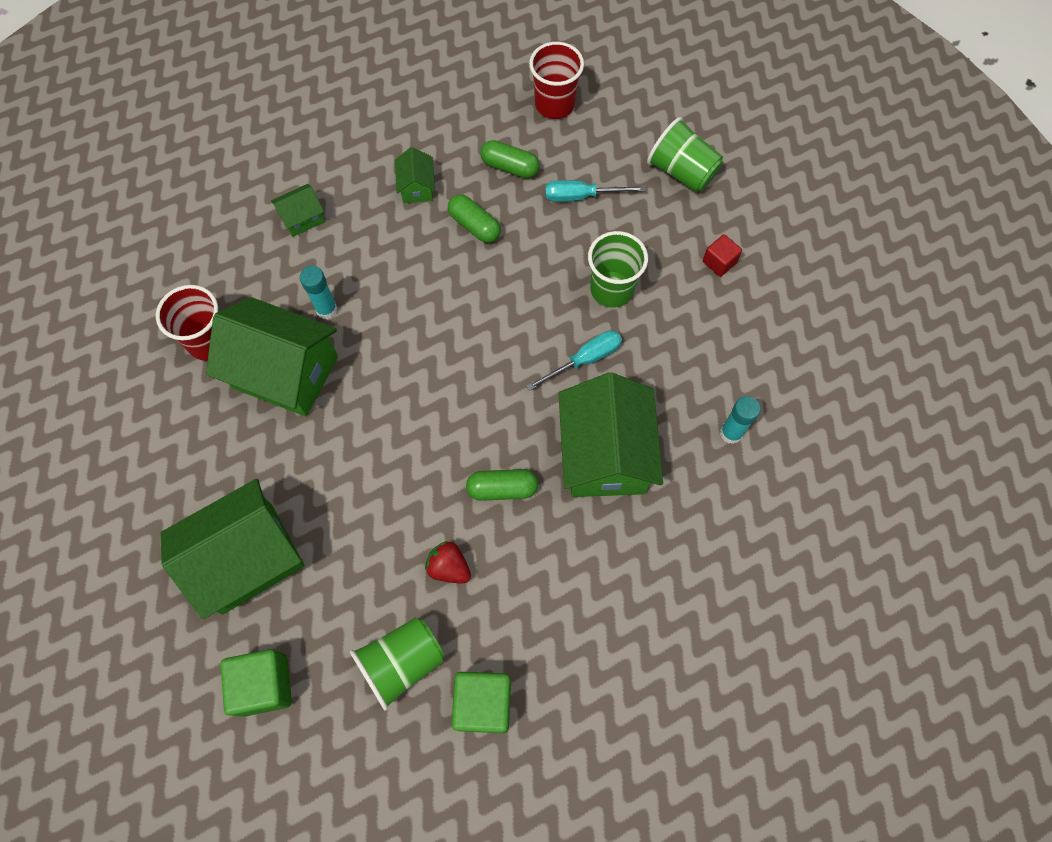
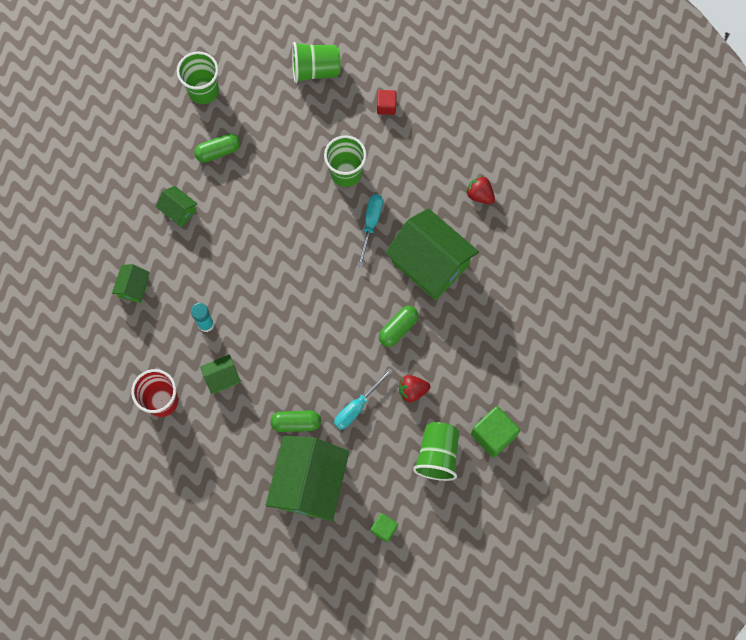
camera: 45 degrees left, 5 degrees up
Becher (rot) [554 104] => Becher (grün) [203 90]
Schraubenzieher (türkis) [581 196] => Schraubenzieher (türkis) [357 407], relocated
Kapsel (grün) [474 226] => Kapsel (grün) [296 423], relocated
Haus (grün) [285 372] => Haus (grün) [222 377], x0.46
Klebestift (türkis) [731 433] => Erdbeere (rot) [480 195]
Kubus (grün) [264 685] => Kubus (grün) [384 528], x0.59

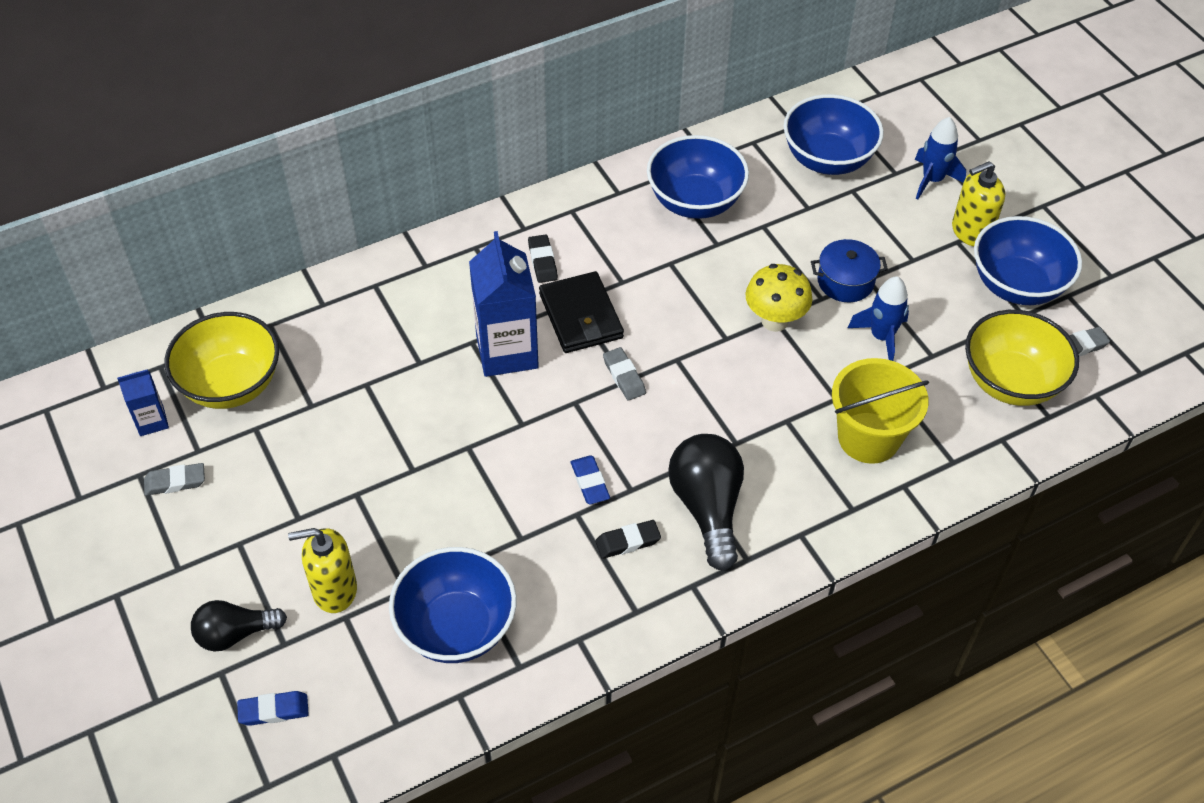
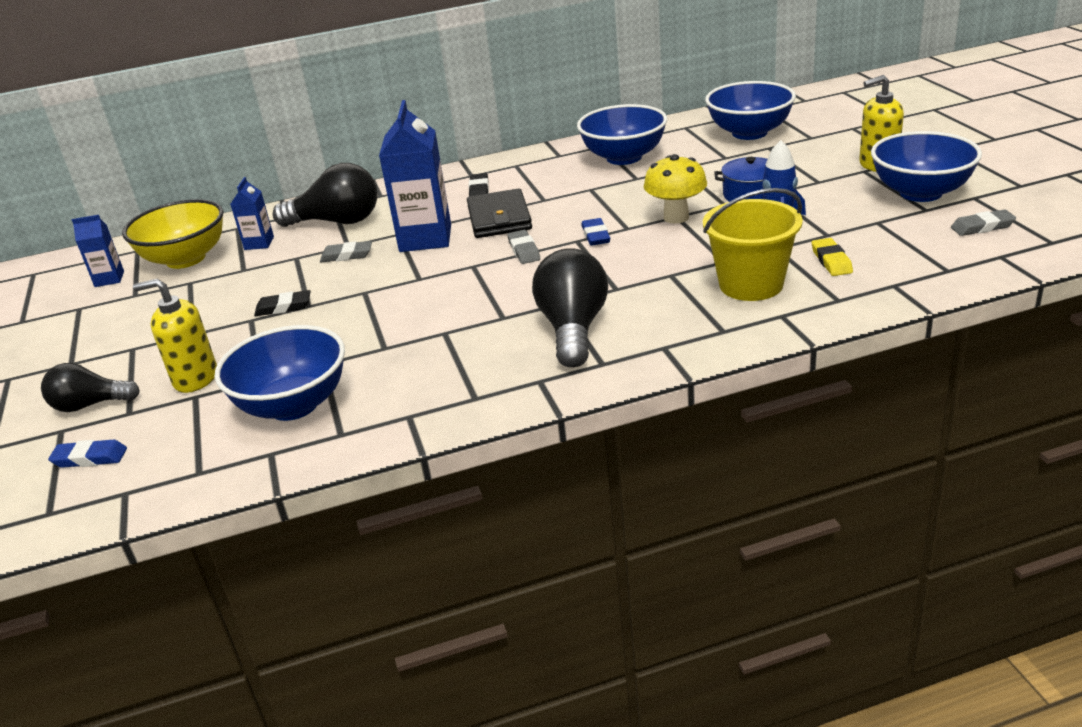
camera: 15 degrees right, 20 degrees down
Rakete (blau) [932 180] => nothing
Schüssel (gelb) [1010 382] => nothing
Radiergummi (blau) [590 482] => Radiergummi (blau) [595 236], relocated
Radiergummi (grau) [175 482] => Radiergummi (grau) [347 255], relocated
Radiergummi (schwarz) [628 542] => Radiergummi (schwarz) [283 307], relocated
nothing => Glühbirne (schwarz) [337 222]
nothing => Getränkekarton (blau) [259 243]
nothing => Radiergummi (gelb) [831 261]

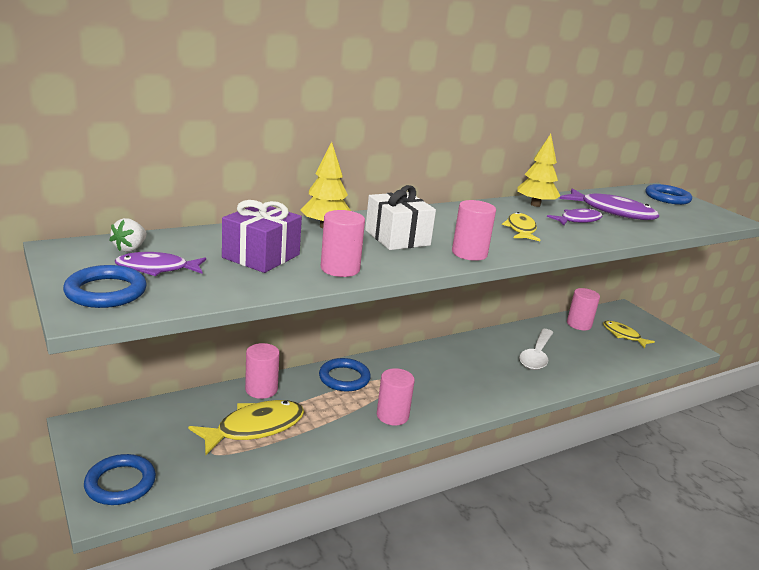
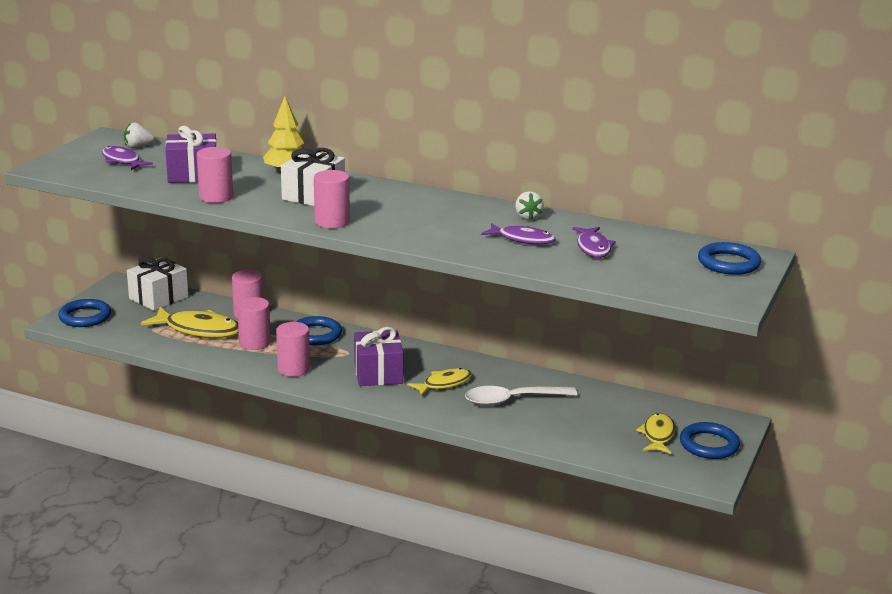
camera: 55 degrees right, 0 degrees up
Baum (gelb) [535 205] => Erdbeere (weiß) [528 217]
Fisch (lila) [612 212] => Fisch (lila) [593 248], x0.63
Fisch (gelb) [520 229] => Fisch (gelb) [444 384], relocated
Ring (blau) [106 292] => Ring (blau) [709 445], relocated
Vollzylinder (rosa) [579 324] => Vollzylinder (rosa) [254 343], relocated
nothing => Geschenk (weiß) [158 298]
nothing => Geschenk (lila) [378 373]

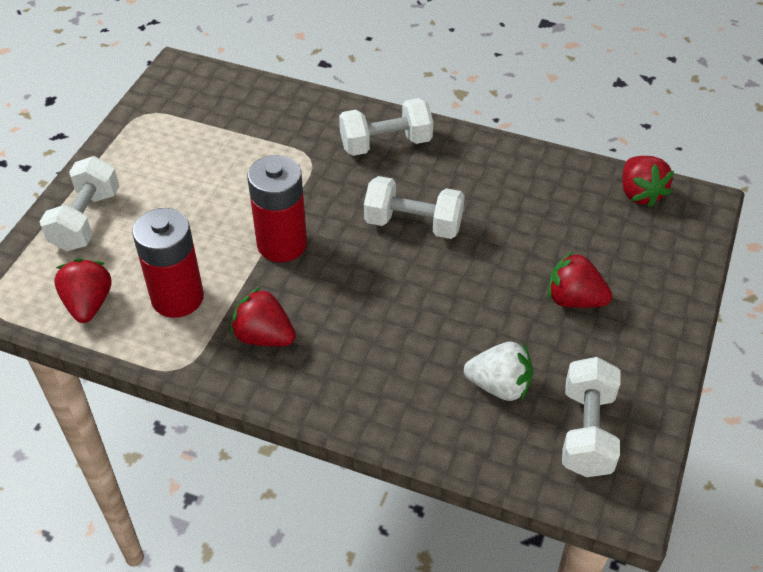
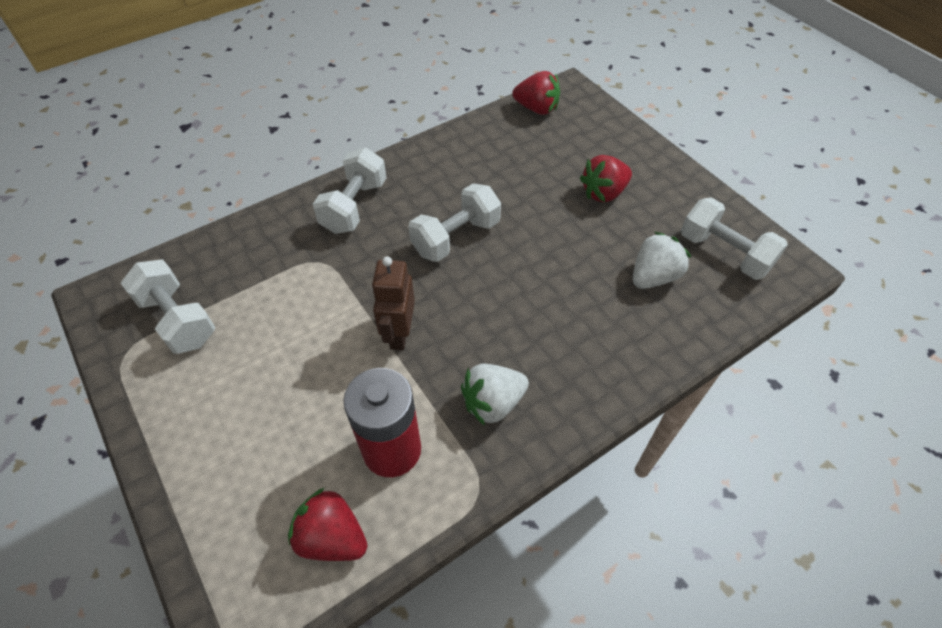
camera: 55 degrees left, 5 degrees up
Batterie (rot) [282 244] => Roboter (braun) [399 334]
Hantel (weiß) [86 220] => Hantel (weiß) [178 320], relocated
Erdbeere (rot) [264 336] => Erdbeere (weiß) [493 403]

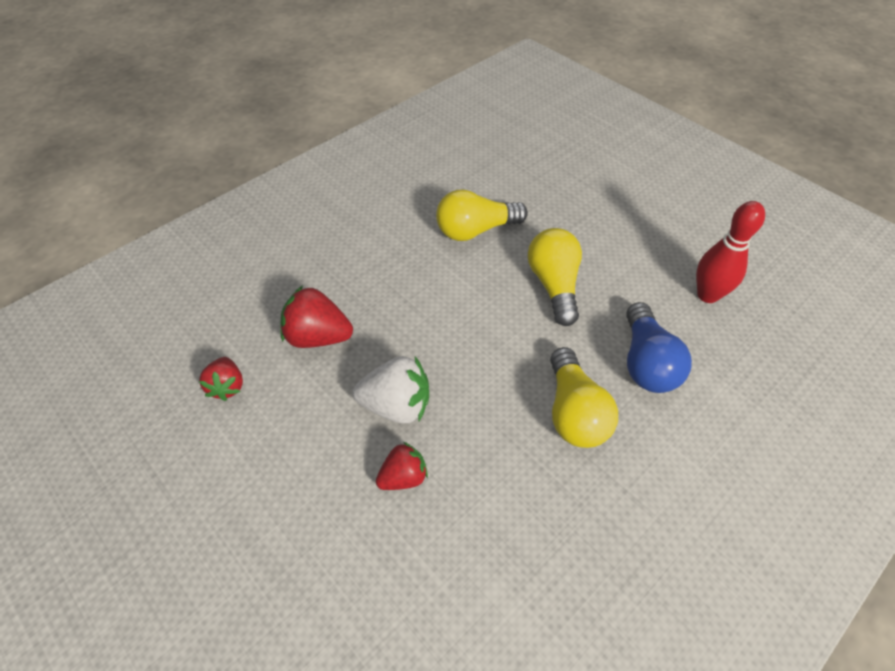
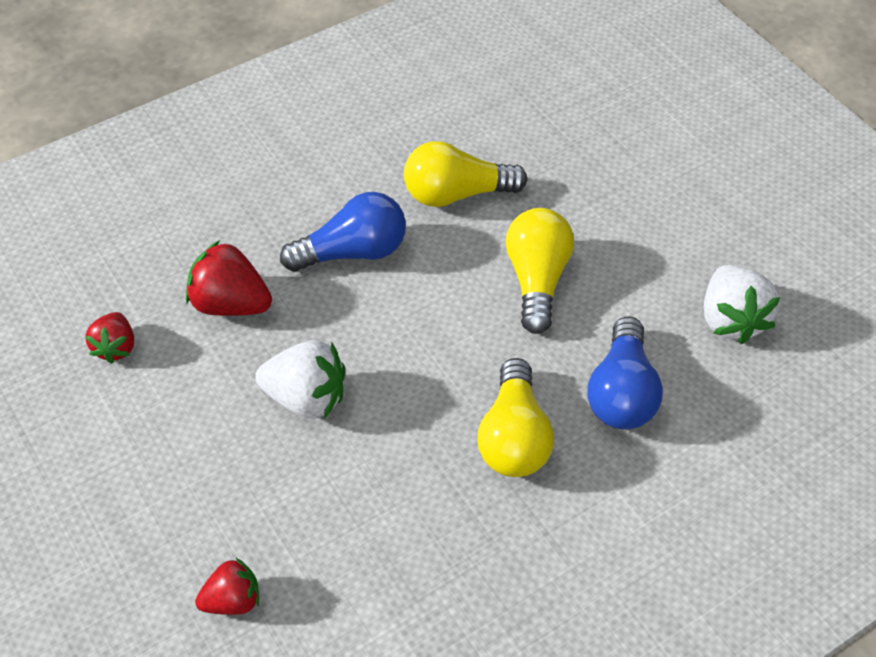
camera: 10 degrees right, 0 degrees up
Bowlingkegel (rot) [707 295] => Erdbeere (weiß) [731 320]
Erdbeere (rot) [403 477] => Erdbeere (rot) [233 600], relocated
nothing => Glühbirne (blau) [353 252]

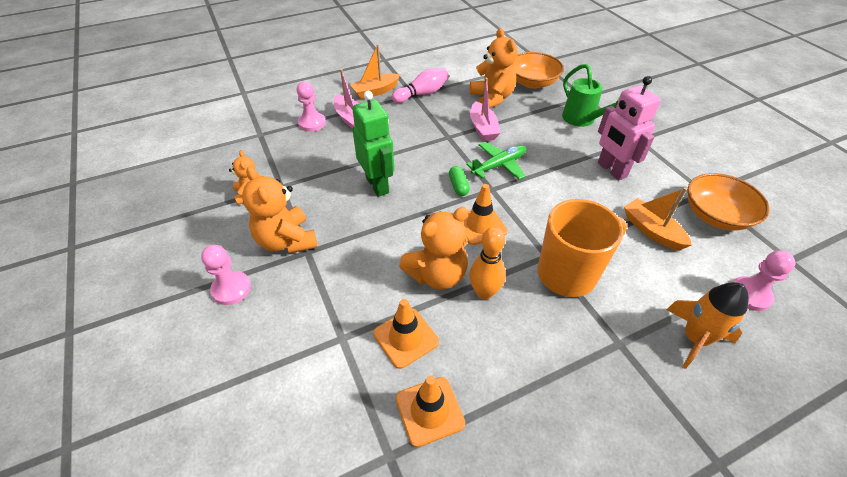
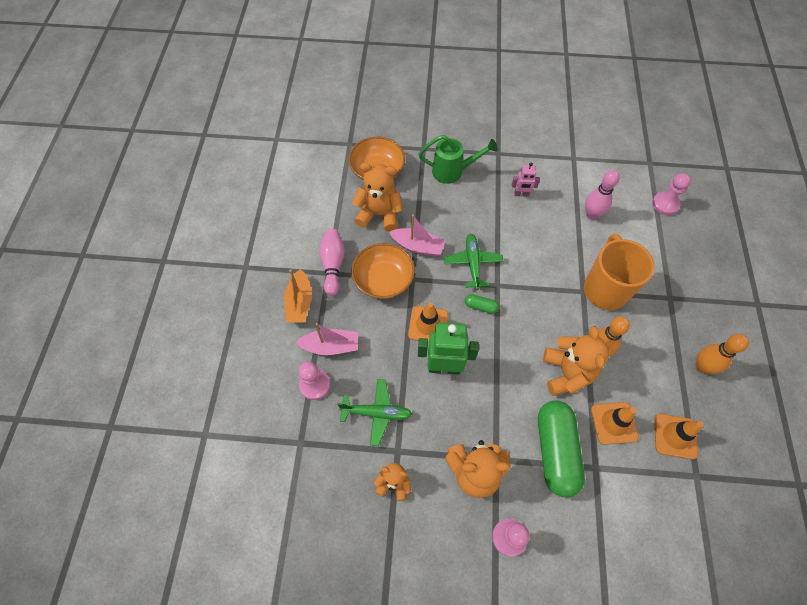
camera: 60 degrees left, 15 degrees up
Roboter (rosa) [611 170] => Roboter (rosa) [521 194], x0.53
Schüssel (orange) [715 216] => Schüssel (orange) [383 280], relocated
Leitkegel (orange) [480 225] => Leitkegel (orange) [428 325], relocated
Boot (orange) [651 231] => Bowlingkegel (rosa) [591 214]
Rakete (orange) [694 338] => nothing
nothing => Bowlingkegel (orange) [702 367]
nothing => Flugzeug (grün) [377 413]
nothing => Kapsel (grün) [555 451]

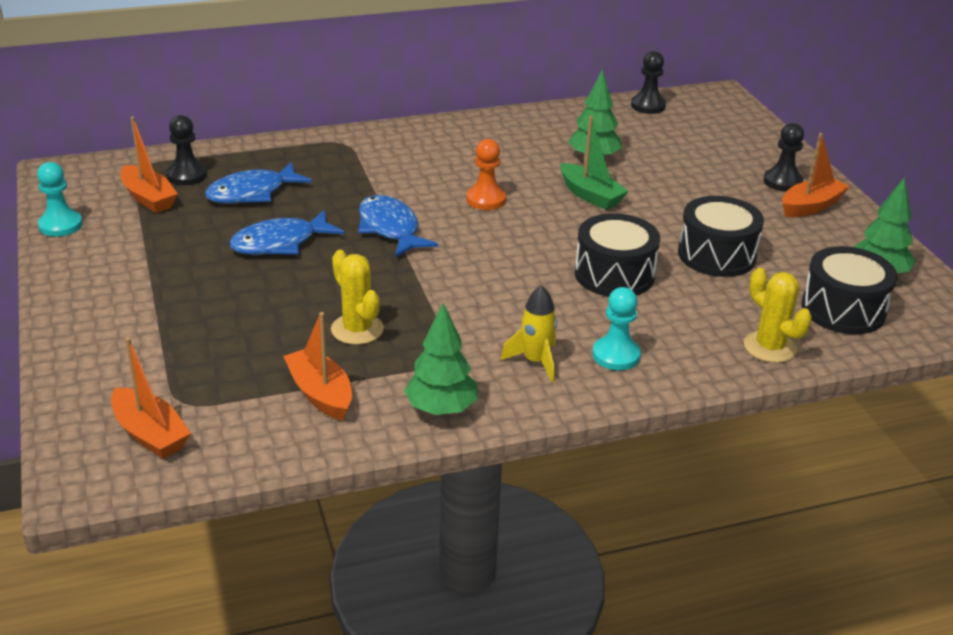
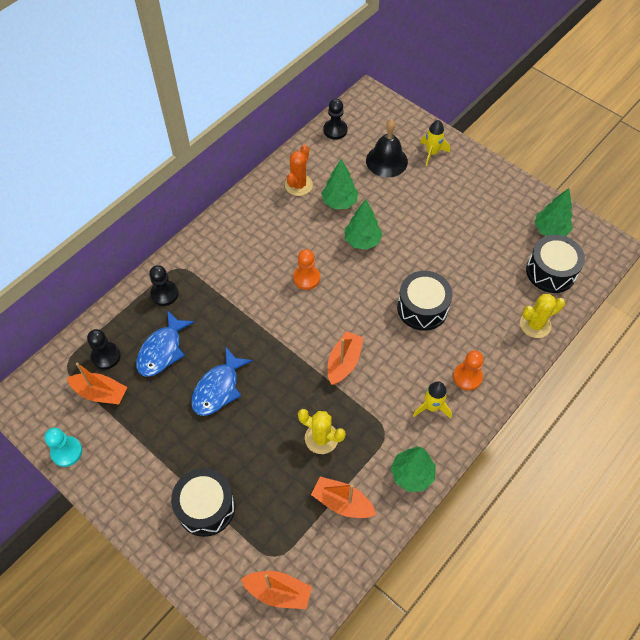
camera: 30 degrees left, 25 degrees up
Boot (grün) [590 195] => Baum (grün) [362 241]
Bauer (schwarz) [782 182] => Bauer (schwarz) [164 294], relocated
Boot (orange) [811 206] => Boot (orange) [344 362], relocated
Fisch (blau) [390 229] => nothing
Trommel (schwarz) [716 255] => Trommel (schwarz) [206 507], relocated
Kaktus (gelb) [770 347] => Kaktus (gelb) [535 324], 45 degrees counterclockwise
Bauer (türkis) [616 355] => Bauer (orange) [467 377]
nothing => Glocke (schwarz) [386 161]
nothing => Rakete (gelb) [432 153]
nothing => Kaktus (orange) [298 185]

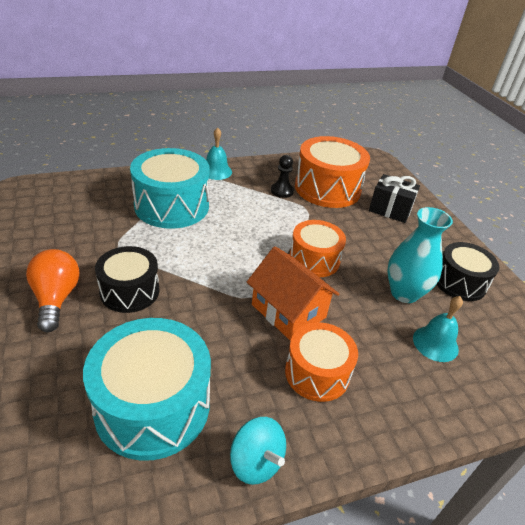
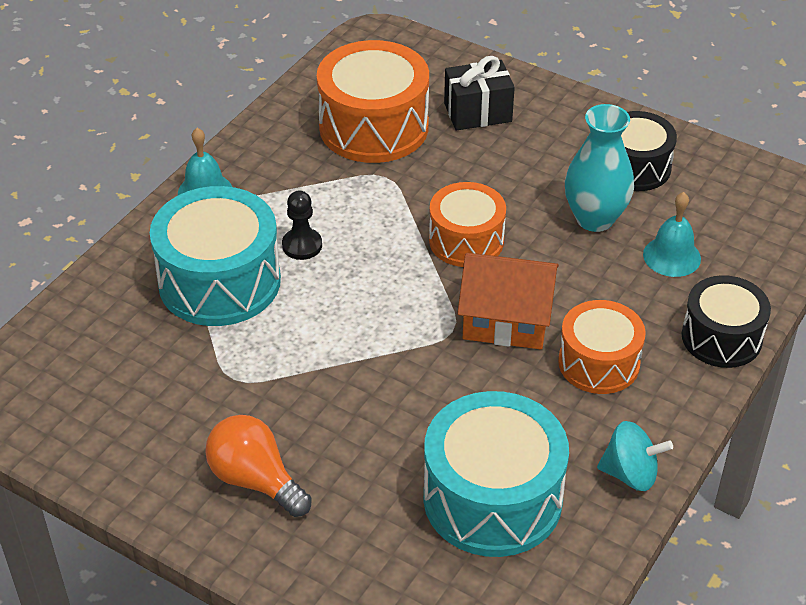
camera: 35 degrees left, 5 degrees up
Bauer (schwarz) [282 191] => Bauer (schwarz) [302 245], relocated
Trommel (schwarz) [130 291] => Trommel (schwarz) [721 337], relocated

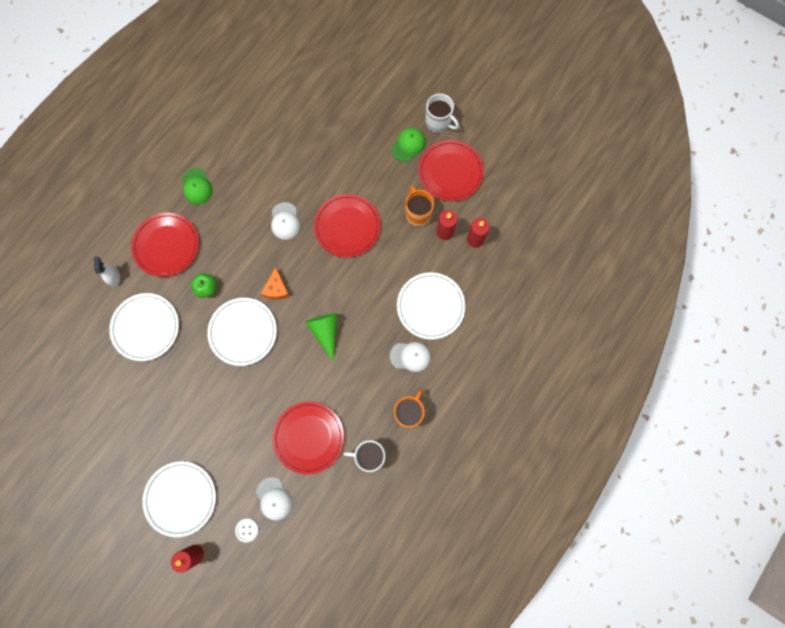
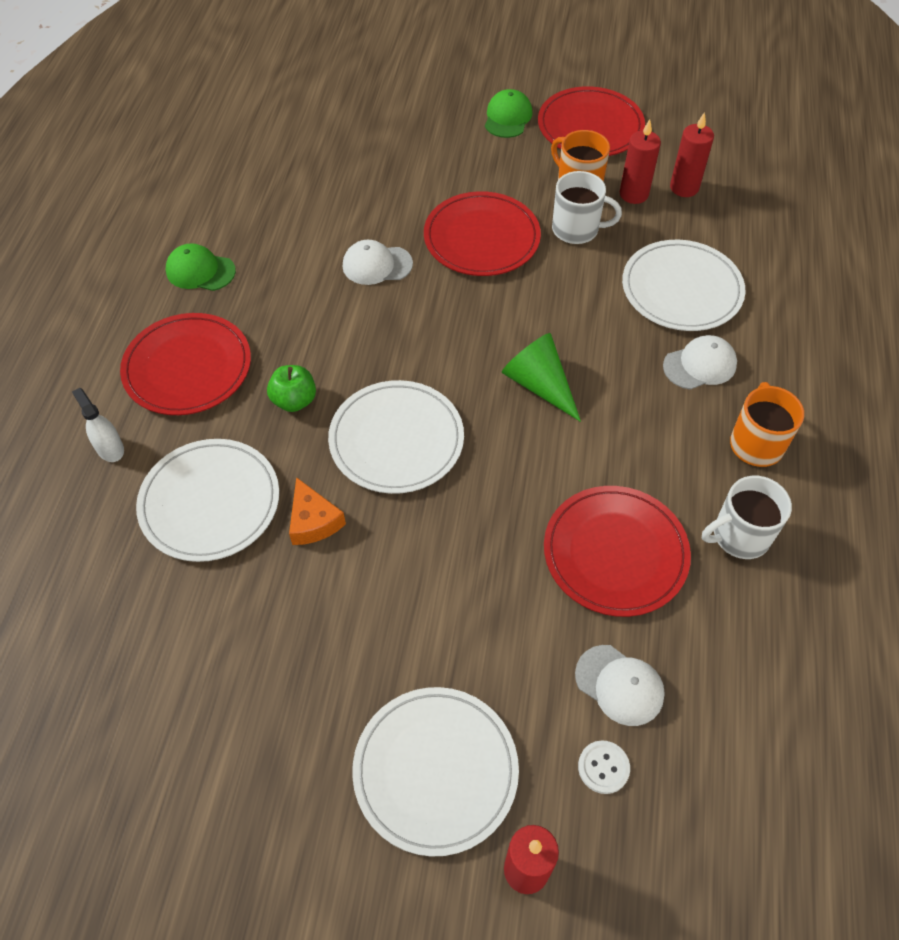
camera: 25 degrees left, 20 degrees down
Tasse (weiß) [438 122] => Tasse (weiß) [576 229], relocated
Kappe (grün) [197 186] => Kappe (grün) [200 271], 150 degrees clockwise
Kappe (weiß) [285 221] => Kappe (weiß) [377 265], 120 degrees clockwise
Käse (orange) [276 288] => Käse (orange) [313 521], relocated

